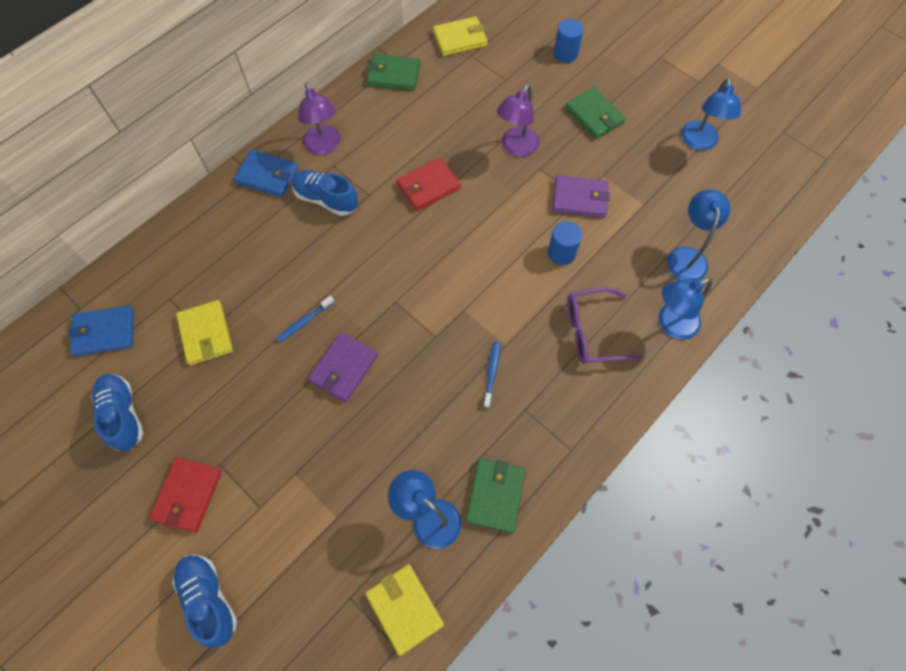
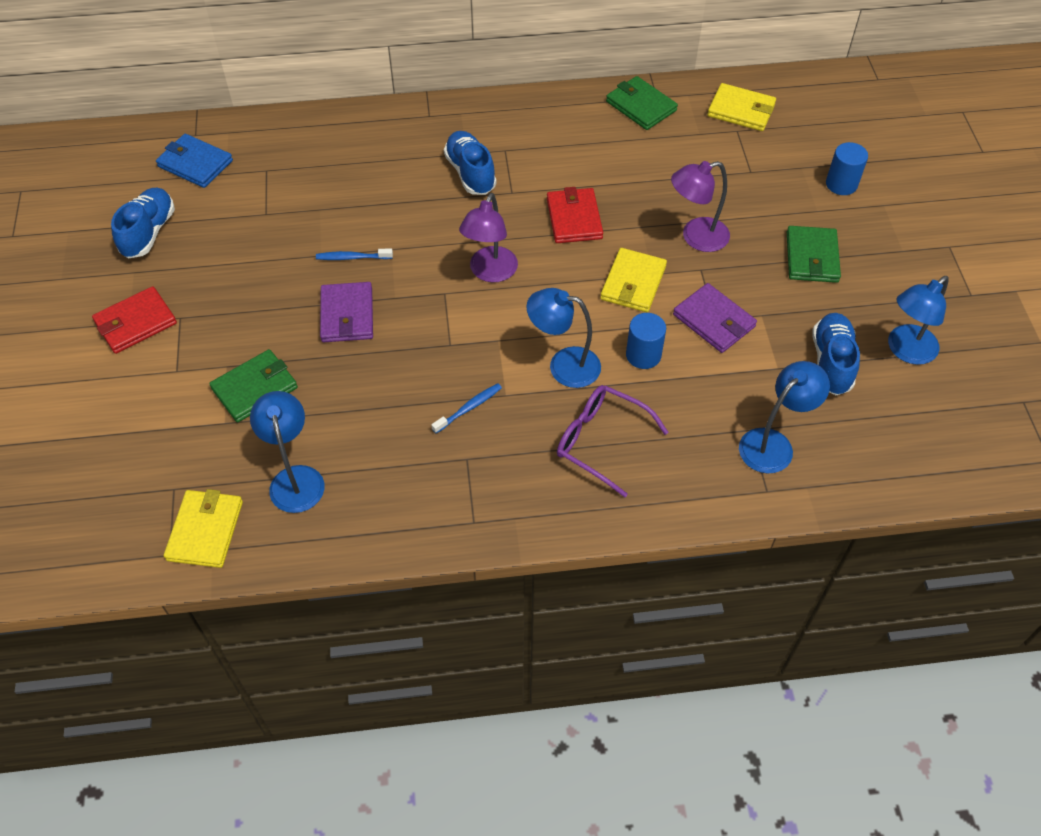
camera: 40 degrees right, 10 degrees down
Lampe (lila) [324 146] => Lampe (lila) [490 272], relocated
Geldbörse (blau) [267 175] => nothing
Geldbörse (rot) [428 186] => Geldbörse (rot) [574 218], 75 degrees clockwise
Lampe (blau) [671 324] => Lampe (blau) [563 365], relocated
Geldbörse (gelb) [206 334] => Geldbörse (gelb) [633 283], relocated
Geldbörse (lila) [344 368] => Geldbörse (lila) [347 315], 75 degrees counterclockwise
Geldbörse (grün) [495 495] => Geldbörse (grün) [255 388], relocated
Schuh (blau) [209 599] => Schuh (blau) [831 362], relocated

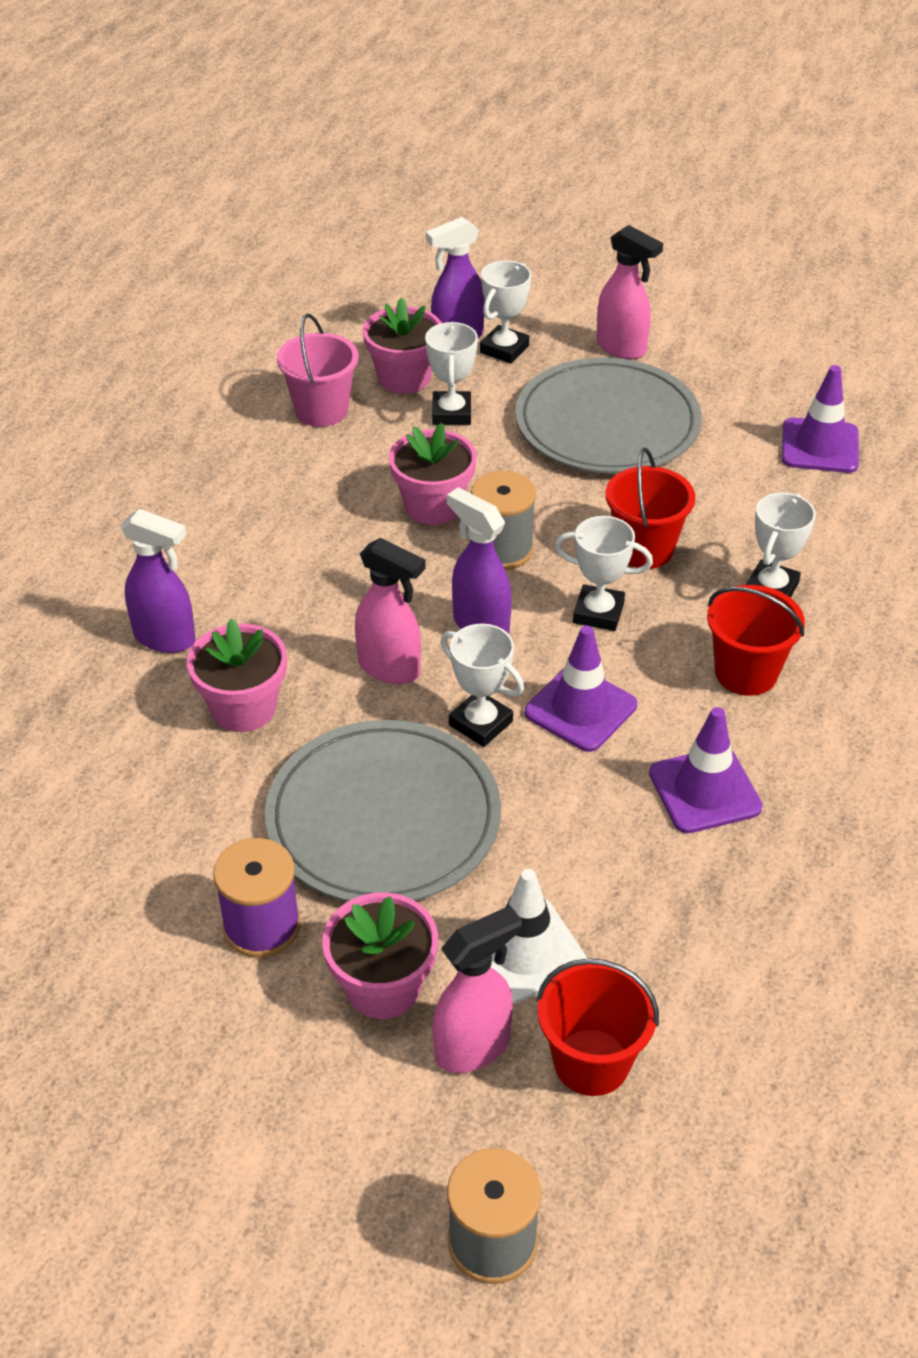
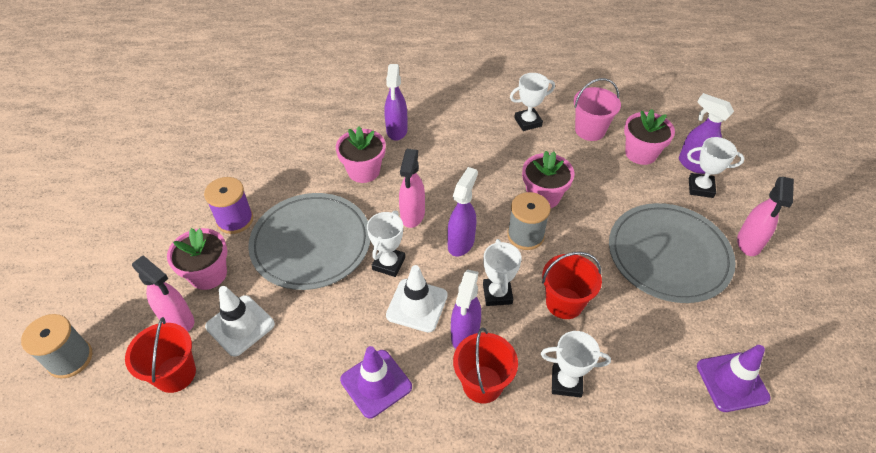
camera: 70 degrees right, 5 degrees up
Pokal (weiß) [451 413] => Pokal (weiß) [528 122], relocated
Leitkegel (lila) [580 709] => Leitkegel (weiß) [417 305]
nothing => Sprühflasche (lila) [464 335]

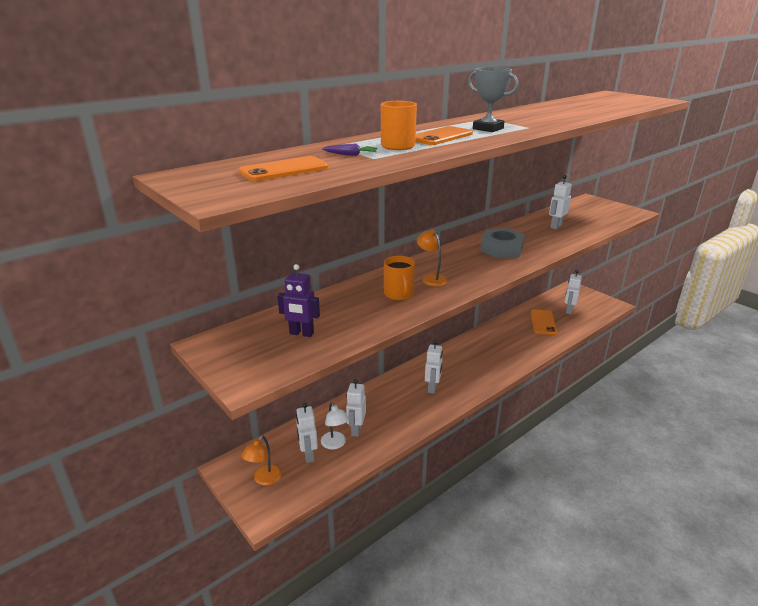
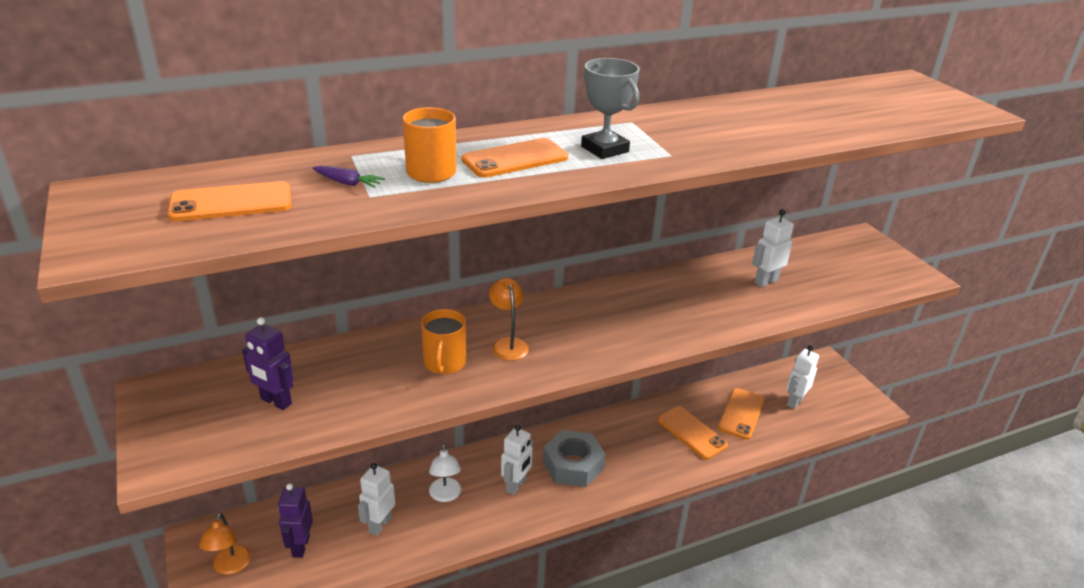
camera: 15 degrees right, 5 degrees up
Sechskantmutter (grau) [501 249] => Sechskantmutter (grau) [573 465], relocated
Lampe (weiß) [335 444] => Lampe (weiß) [445 495], relocated
Roboter (weiß) [308 455] => Roboter (lila) [300 546]
Lampe (orange) [264 479] => Lampe (orange) [230 567], 45 degrees counterclockwise
nothing => Handy (orange) [691 433]

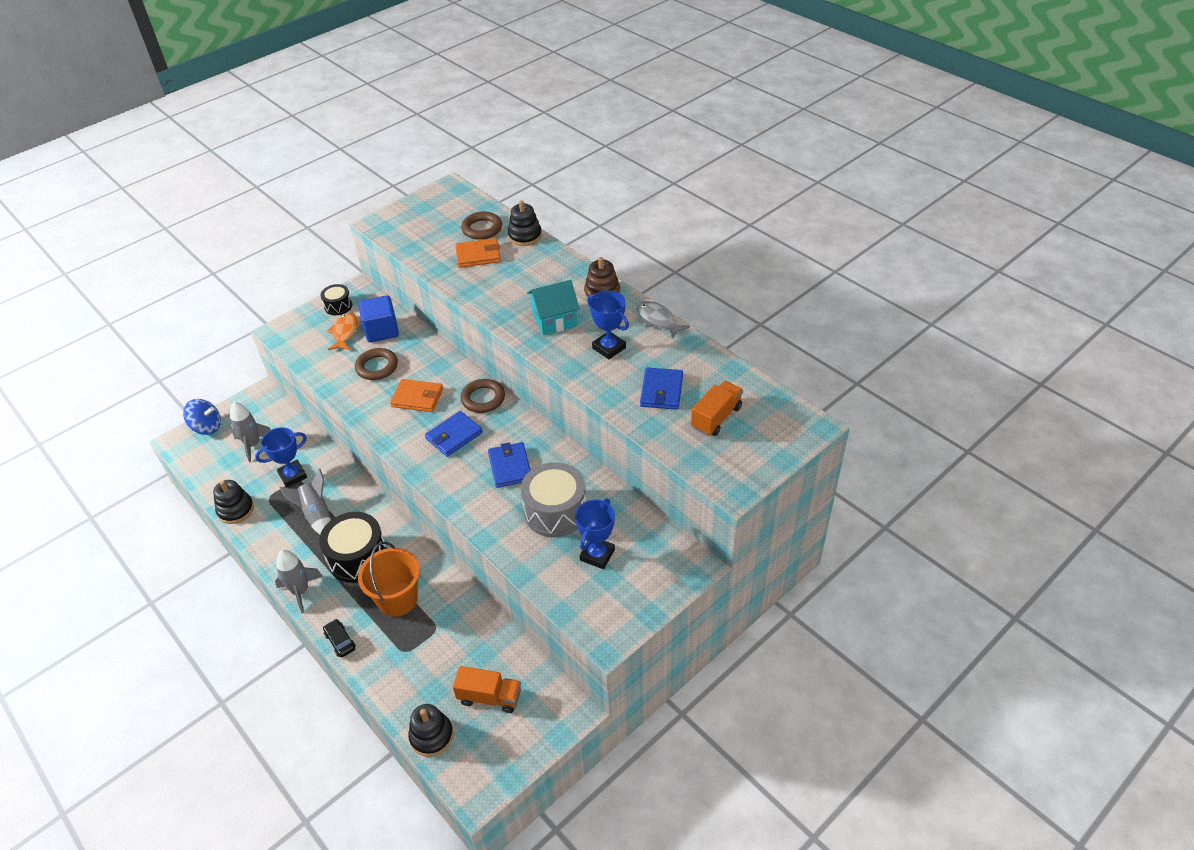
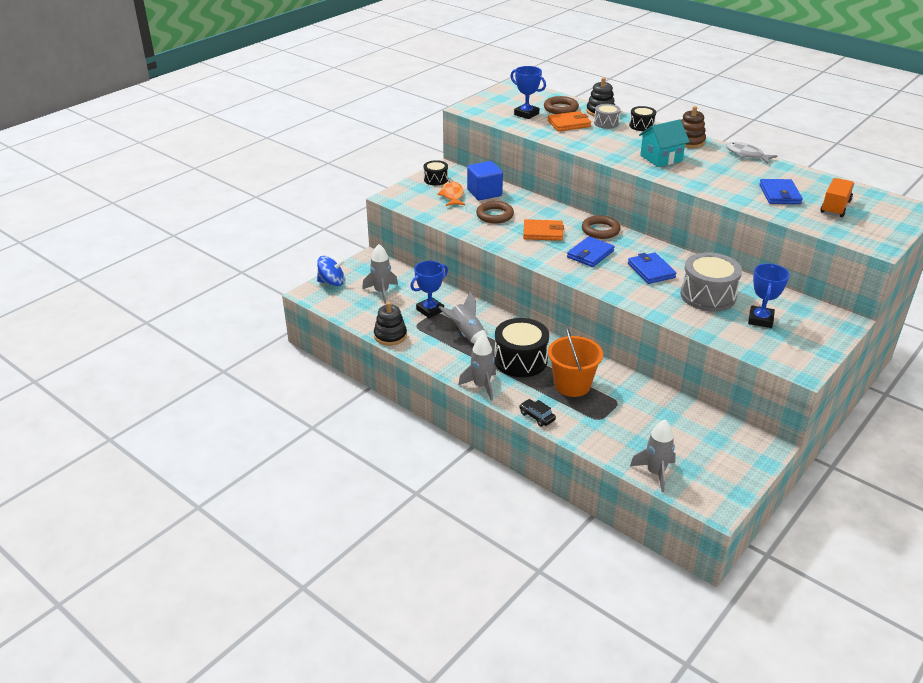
camera: 10 degrees left, 10 degrees down
Pokal (blau) [609 348] => Pokal (blau) [526 114], relocated
Lastwagen (orange) [489 697] => nothing
Stapelspielzeug (schwarz) [431 736] => Rakete (grau) [655 473]
nothing => Trommel (grau) [606 123]
nothing => Trommel (schwarz) [641 126]

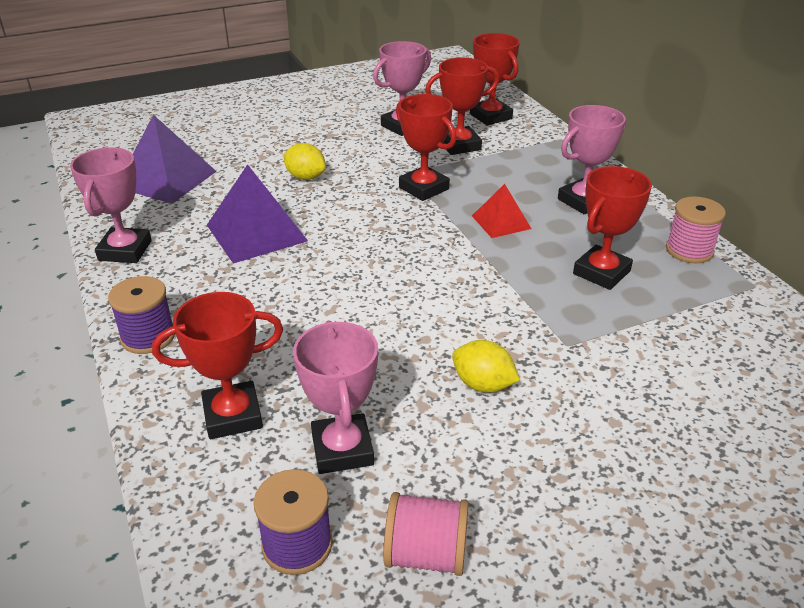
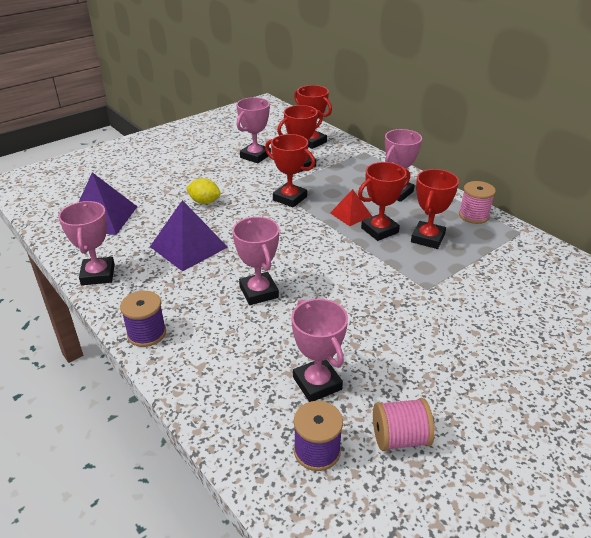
camera: 15 degrees left, 0 degrees up
Pokal (rot) [232 415] => Pokal (rot) [379 230], relocated
Zitrone (gelb) [483 385] => nothing
nothing => Pokal (rosa) [259 292]

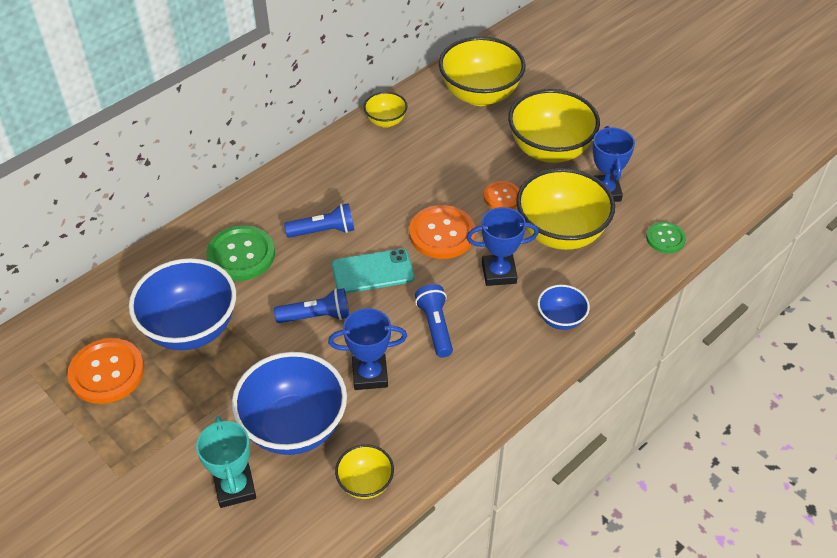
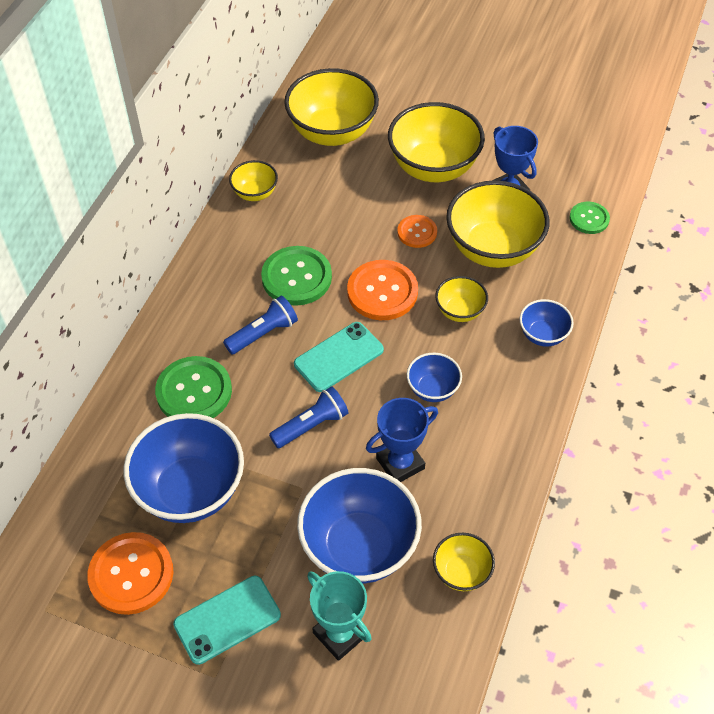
camera: 25 degrees left, 5 degrees up
Pokal (blau) [499 273] => Schüssel (gelb) [460 311]
Taschenlampe (blau) [435 327] => Schüssel (blau) [433 389]
nothing => Knopf (grün) [296 277]
nothing => Handy (türkis) [227 620]

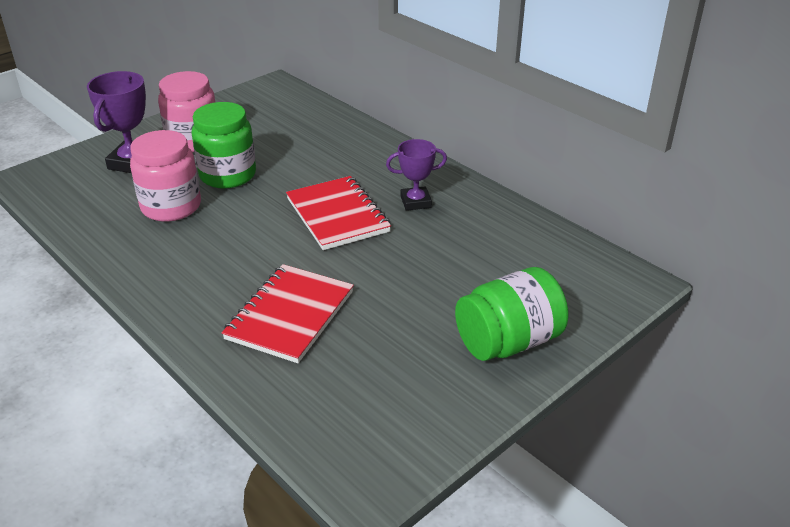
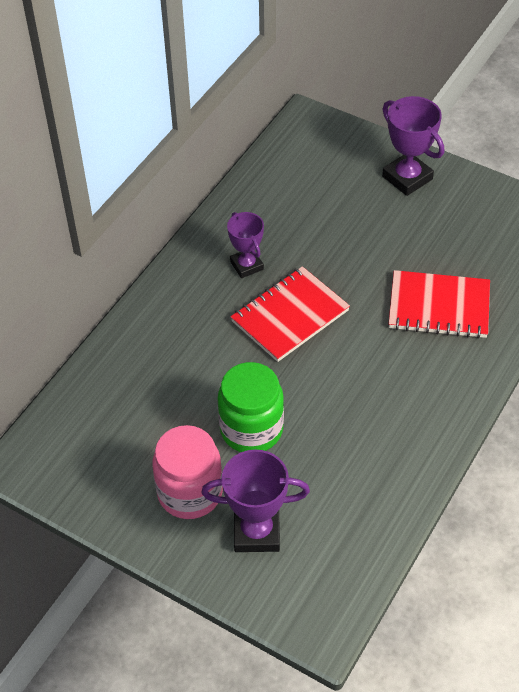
camera: 105 degrees left, 15 degrees up
Einmachglas (rosa) [171 207] => nothing
Einmachglas (grün) [508 342] => Pokal (lila) [407 178]

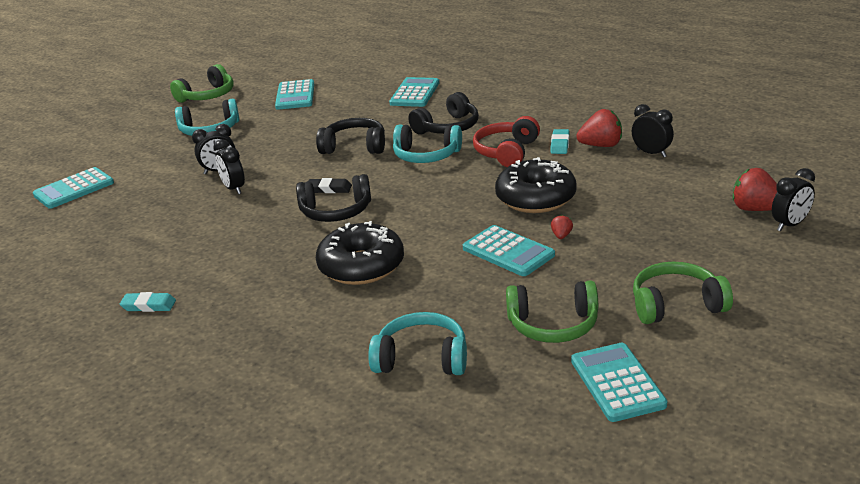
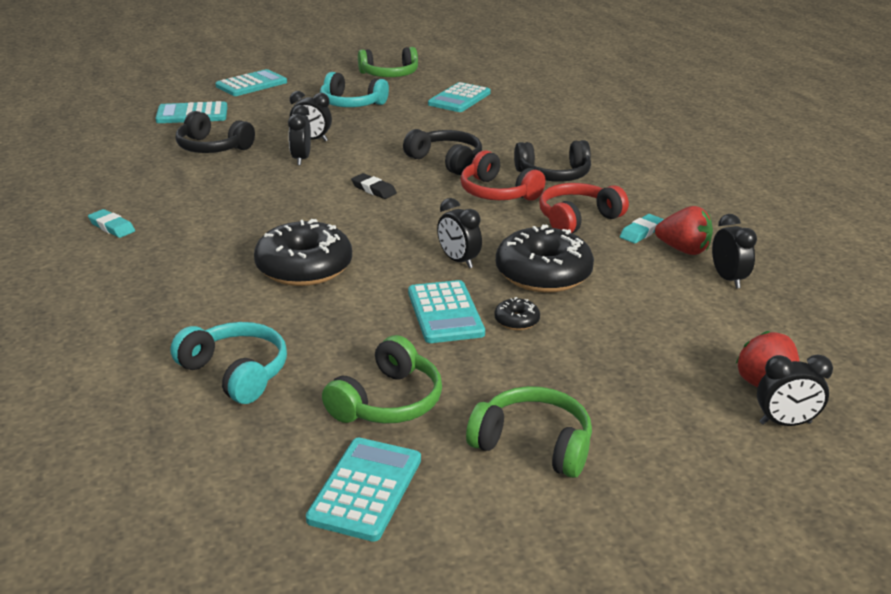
camera: 30 degrees right, 0 degrees up
Taschenrechner (türkis) [415 93] => Taschenrechner (türkis) [251 84], relocated
Kopfhörer (türkis) [426 155] => Kopfhörer (rot) [497 193]
Kopfhörer (schwarz) [336 211] => Kopfhörer (schwarz) [213 147], relocated
Erdbeere (rot) [561 236] => Donut (schwarz) [516 321]
Kopfhörer (grün) [553 325] => Kopfhörer (grün) [387 401], 90 degrees counterclockwise
nothing => Wecker (schwarz) [458 261]

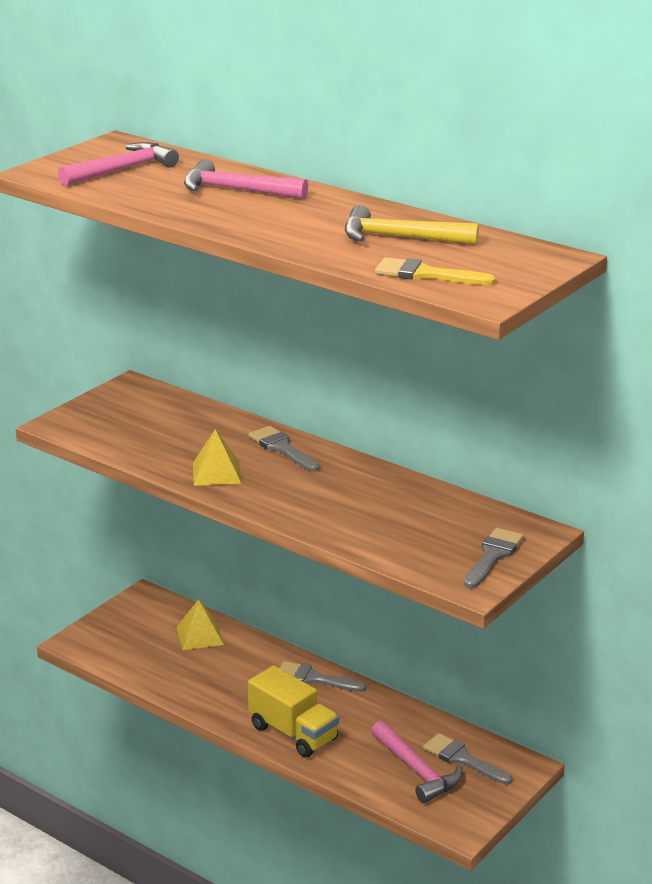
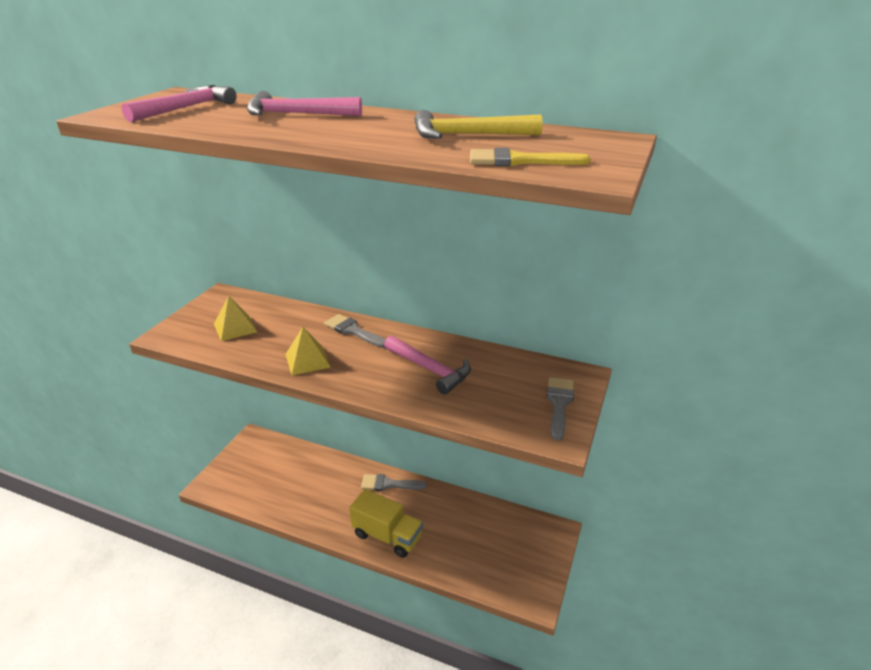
camera: 15 degrees left, 5 degrees up
Pyramide (gelb) [200 635] => Pyramide (gelb) [235 328], relocated
Hammer (rosa) [416 770] => Hammer (rosa) [430 369], relocated
Pinsel (grau) [462 759] => nothing

